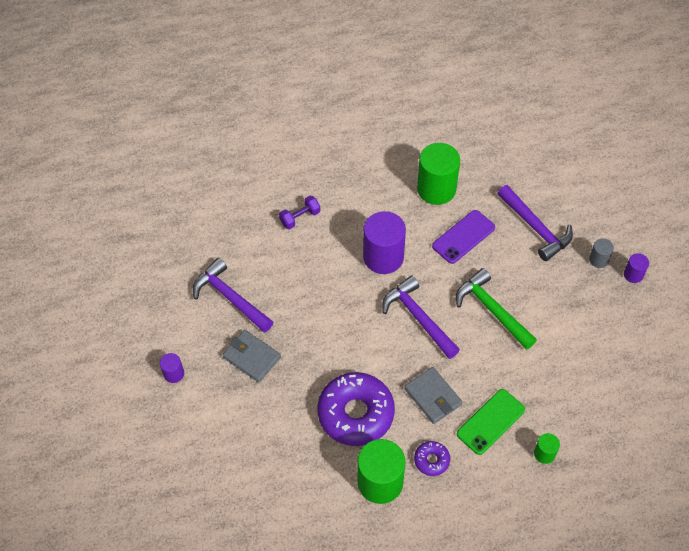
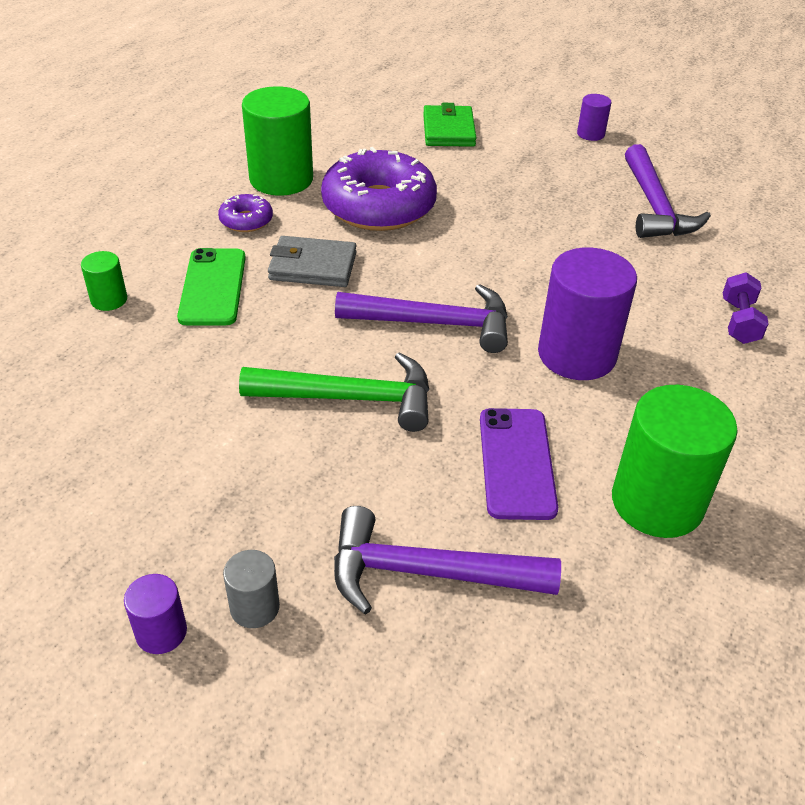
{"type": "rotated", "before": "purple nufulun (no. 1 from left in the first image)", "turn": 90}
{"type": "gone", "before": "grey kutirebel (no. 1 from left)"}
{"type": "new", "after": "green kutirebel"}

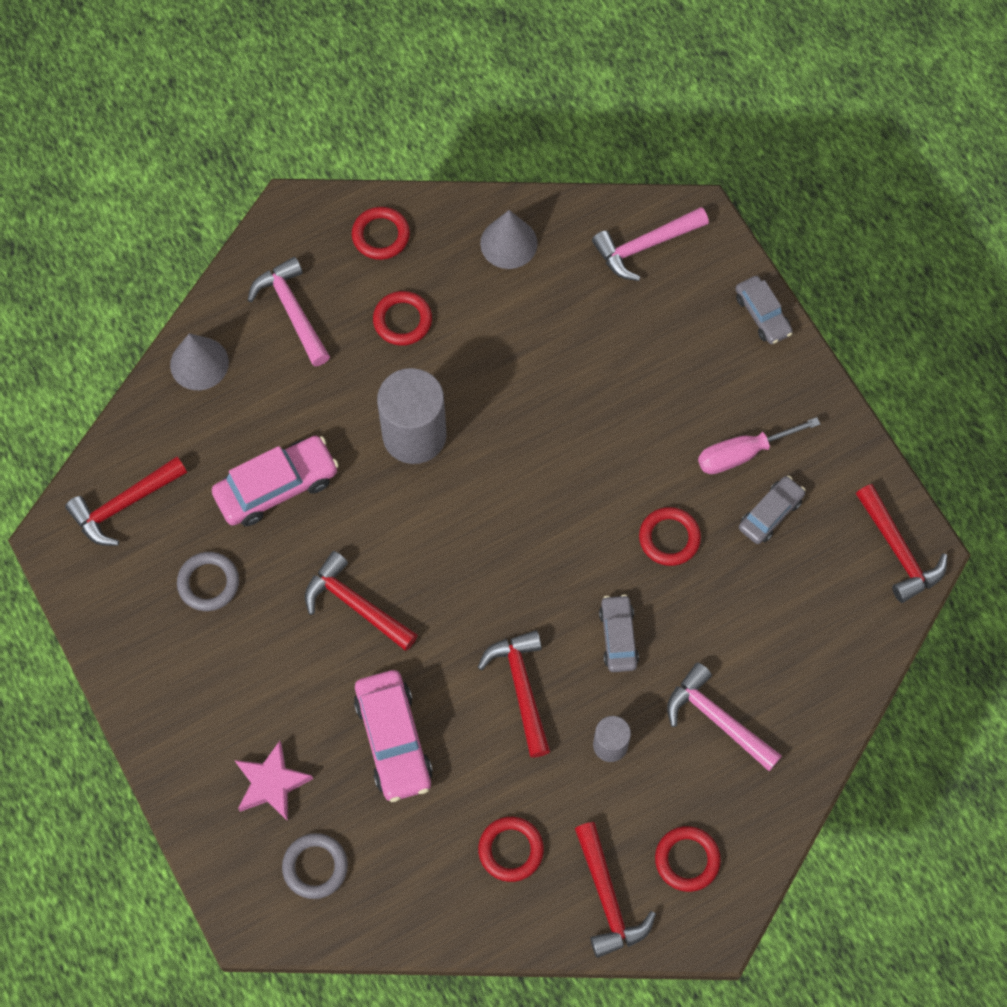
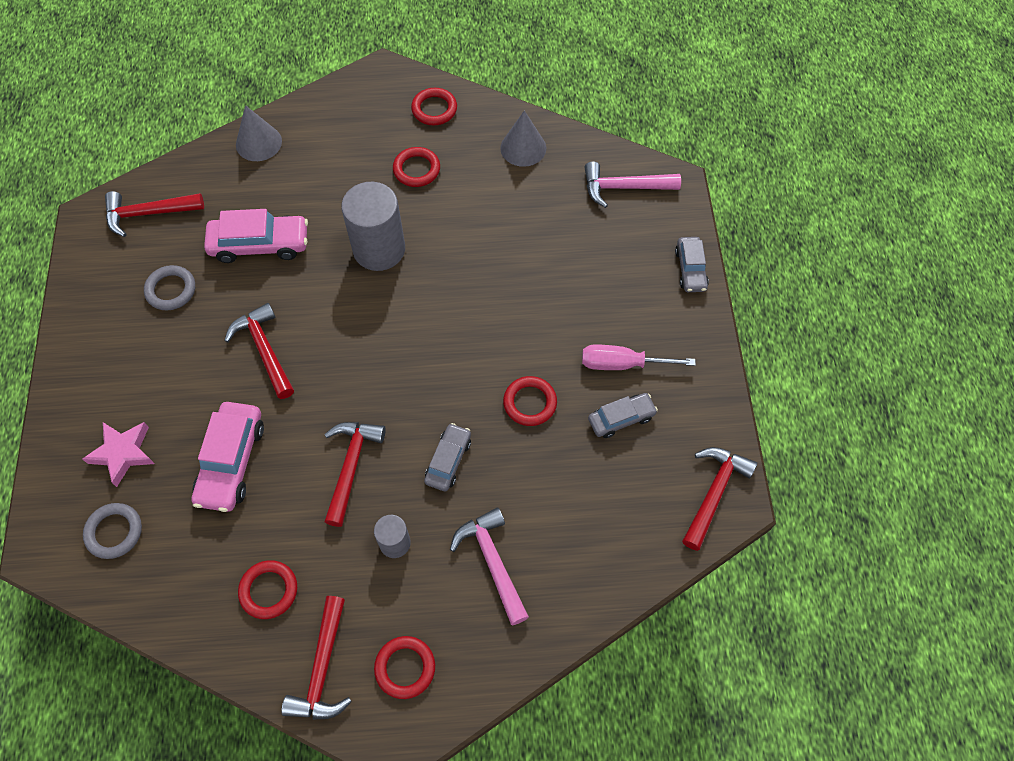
{"type": "gone", "before": "pink nufulun (no. 1 from left)"}
{"type": "rotated", "before": "red nufulun (no. 5 from left)", "turn": -150}

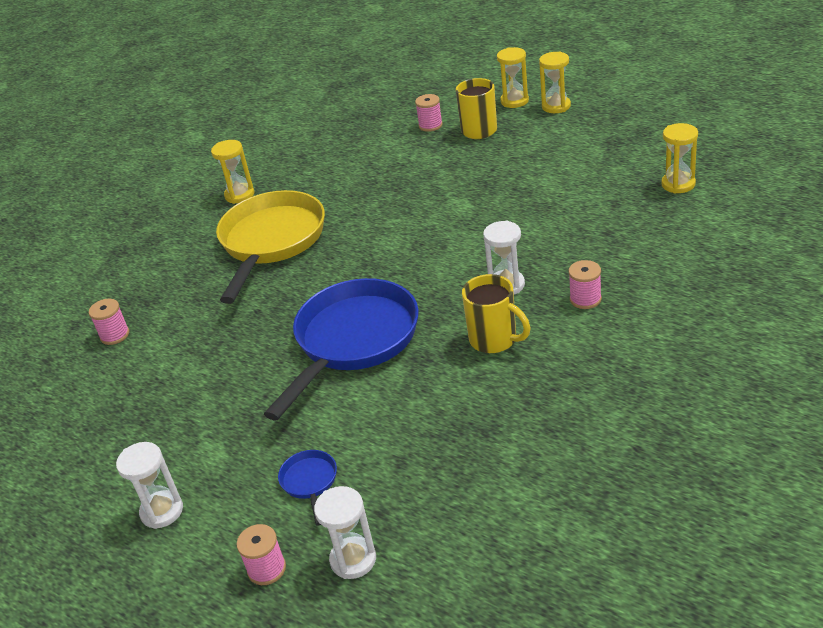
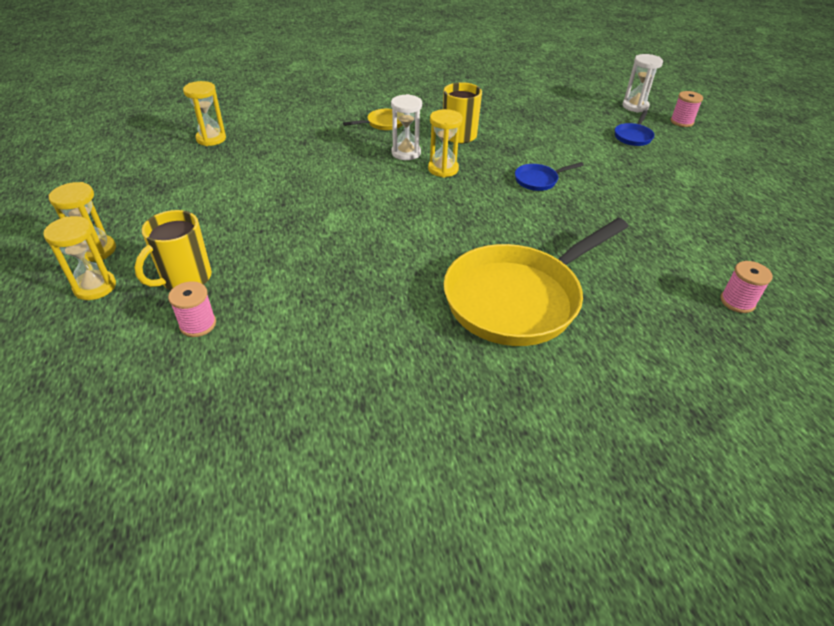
{"type": "shifted", "before": "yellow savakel (no. 1 from left in the first image)", "after": "yellow savakel (no. 4 from left)"}
{"type": "swapped", "before": "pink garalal (no. 4 from left)", "after": "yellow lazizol (no. 1 from left)"}
{"type": "scaled", "before": "blue lazizol (no. 2 from left in the first image)", "scale": 0.41}
{"type": "gone", "before": "white savakel (no. 1 from left)"}

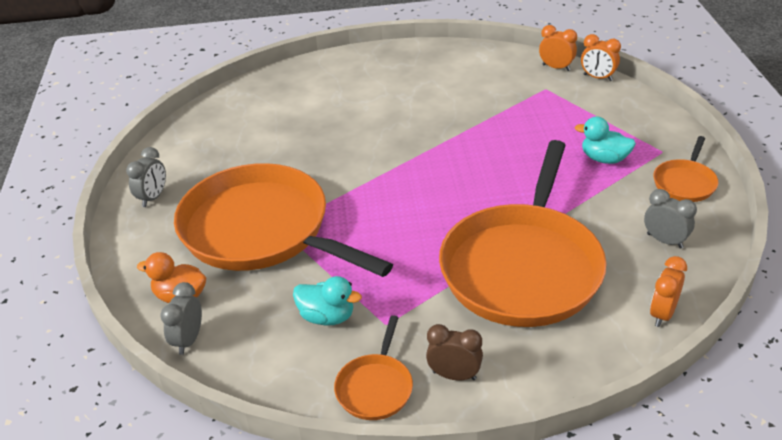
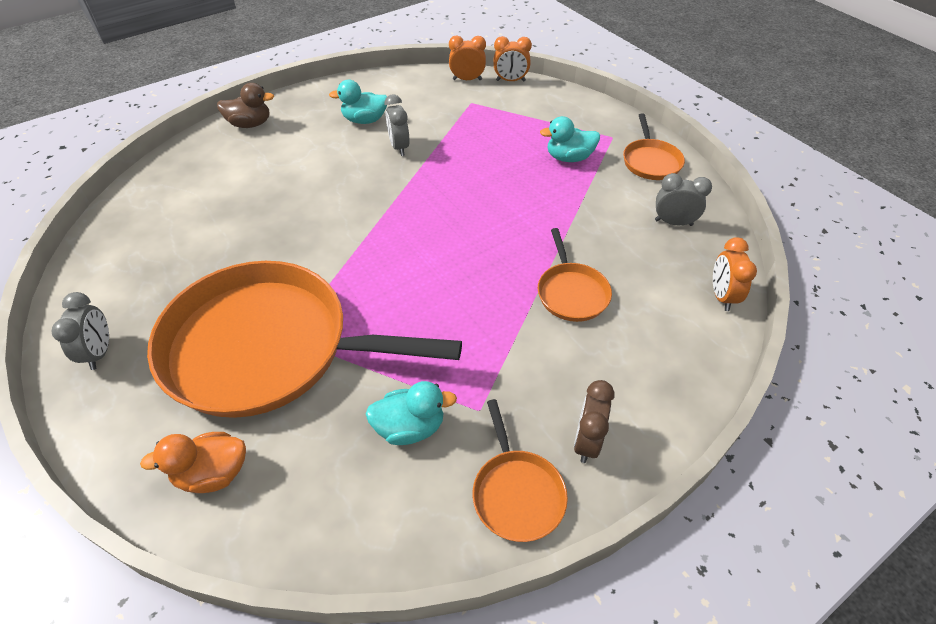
{"type": "scaled", "before": "orange lazizol (no. 3 from left)", "scale": 0.42}
{"type": "shifted", "before": "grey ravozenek (no. 2 from left)"}
{"type": "rotated", "before": "brown ravozenek", "turn": -60}
{"type": "new", "after": "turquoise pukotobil (no. 1 from left)"}
{"type": "new", "after": "brown pukotobil"}

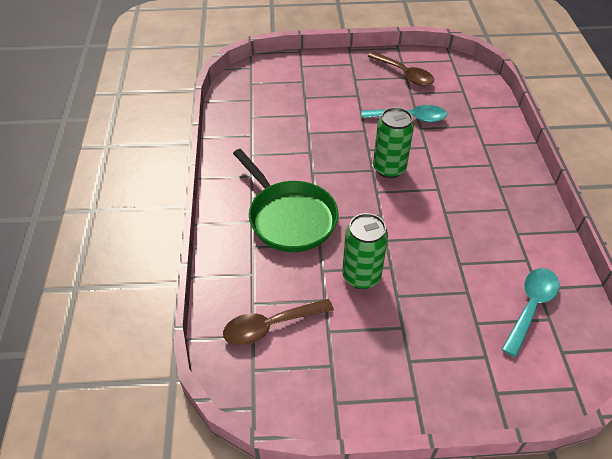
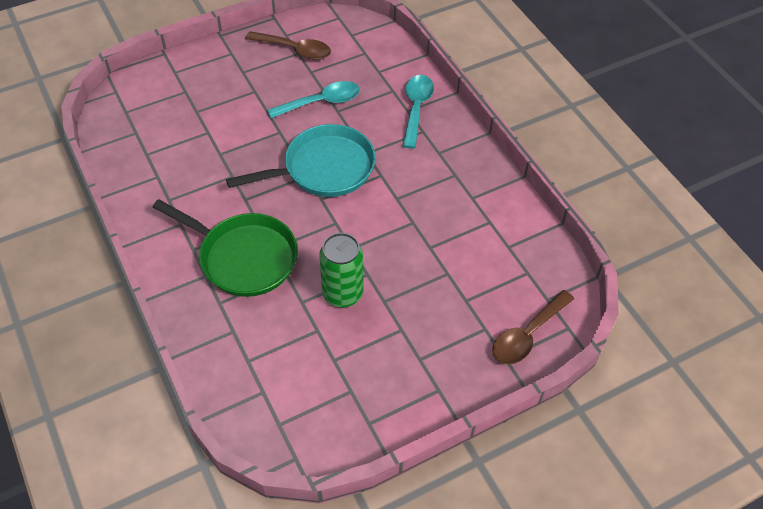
{"type": "swapped", "before": "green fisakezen (no. 2 from left)", "after": "turquoise lazizol"}
{"type": "shifted", "before": "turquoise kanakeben (no. 2 from left)"}
{"type": "shifted", "before": "brown kanakeben (no. 1 from left in the first image)", "after": "brown kanakeben (no. 2 from left)"}

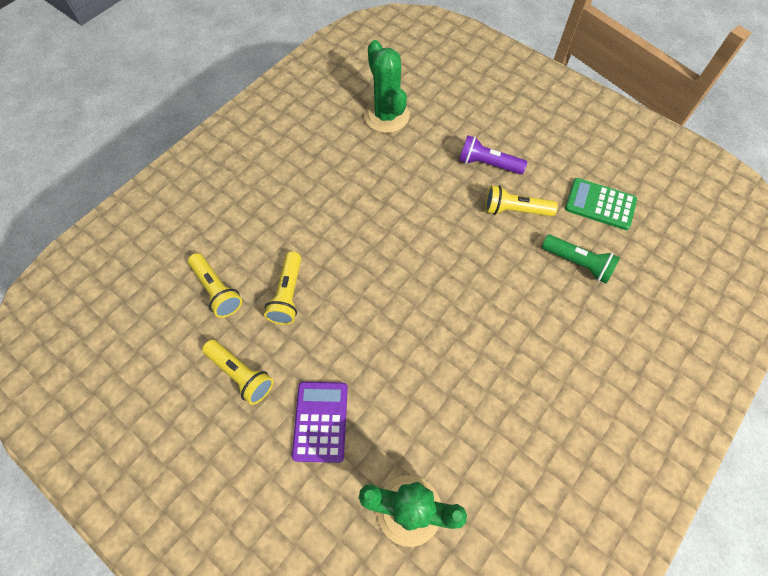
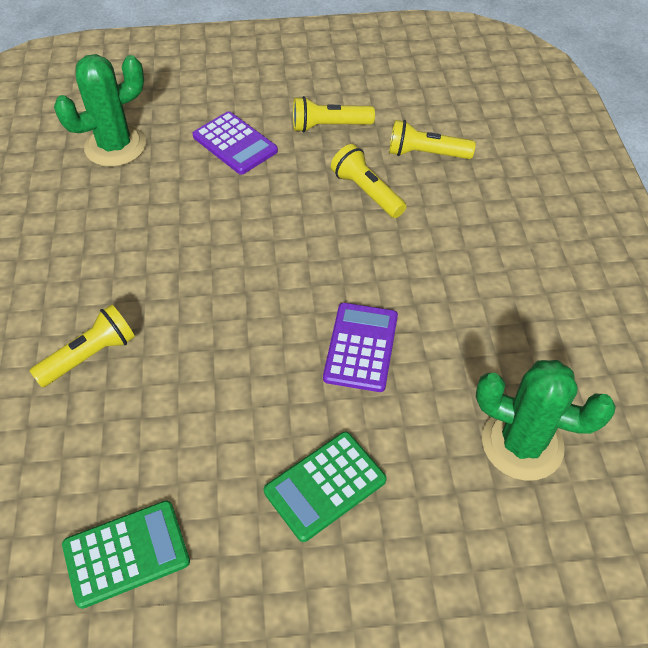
{"type": "swapped", "before": "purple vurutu", "after": "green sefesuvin (no. 2 from left)"}
{"type": "shifted", "before": "yellow vurutu (no. 4 from left in the first image)", "after": "yellow vurutu (no. 1 from left)"}
{"type": "gone", "before": "green vurutu"}
{"type": "new", "after": "purple sefesuvin (no. 2 from left)"}

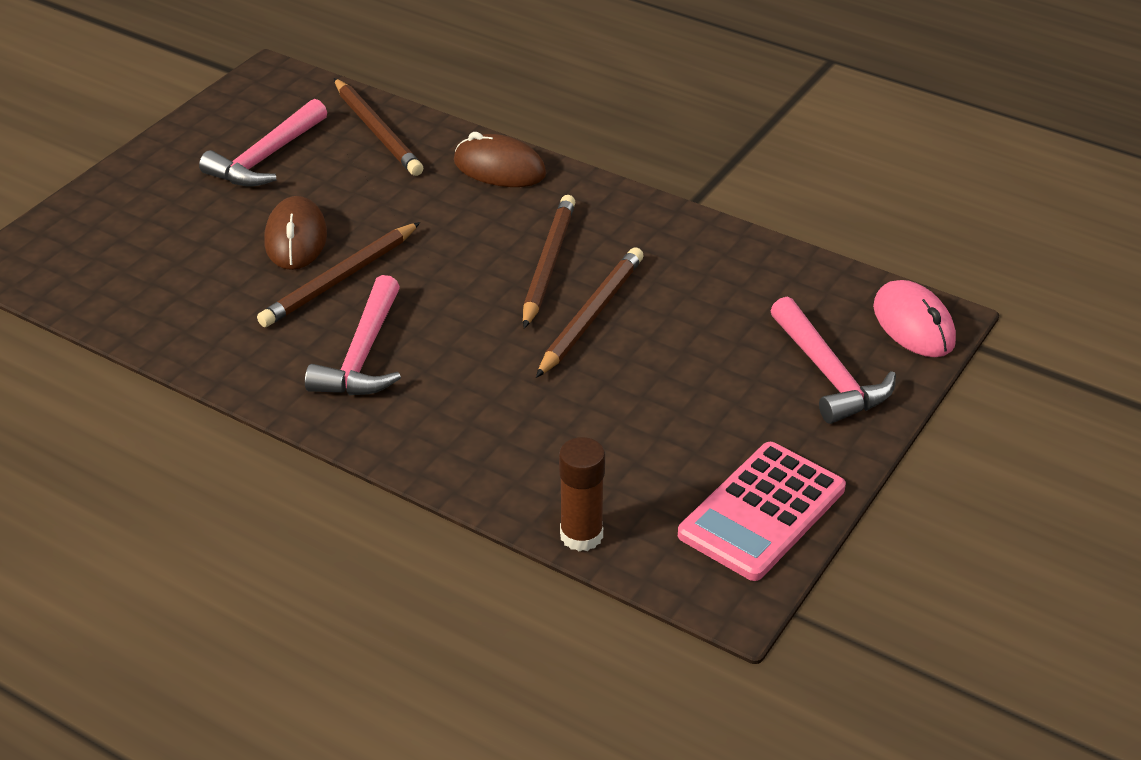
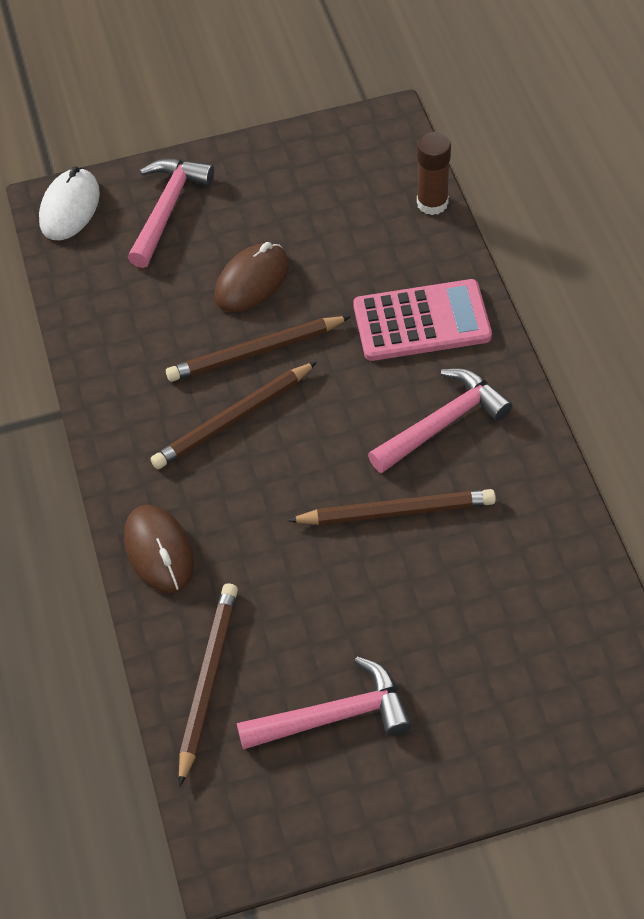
{"type": "shifted", "before": "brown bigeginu (no. 1 from left in the first image)", "after": "brown bigeginu (no. 2 from left)"}
{"type": "repainted", "before": "pink bigeginu", "after": "white bigeginu"}
{"type": "shifted", "before": "pink sefesuvin"}

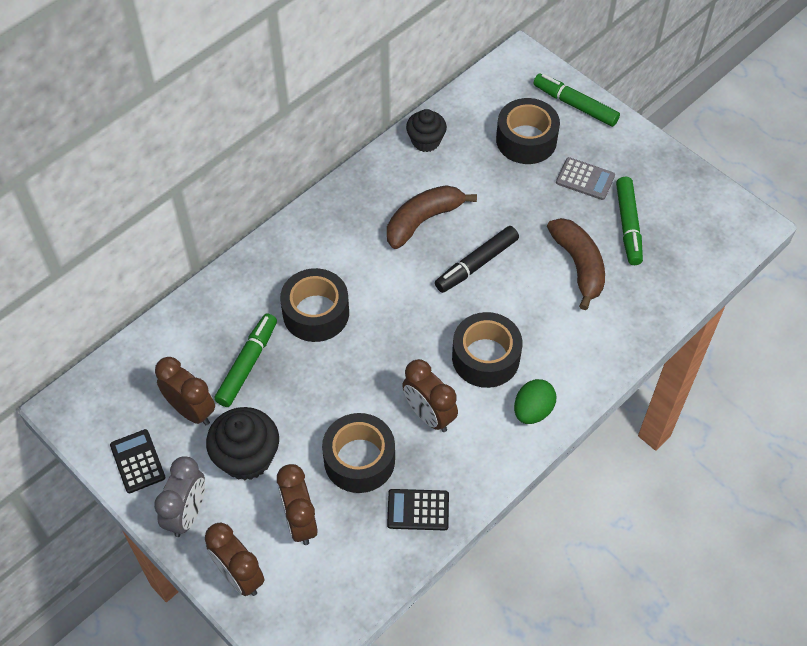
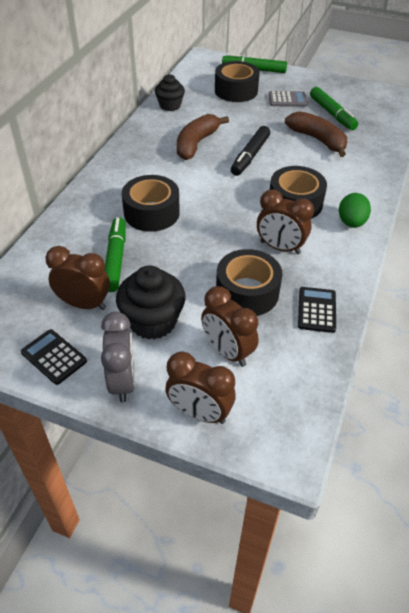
{"type": "rotated", "before": "black sefesuvin (no. 2 from left)", "turn": 120}

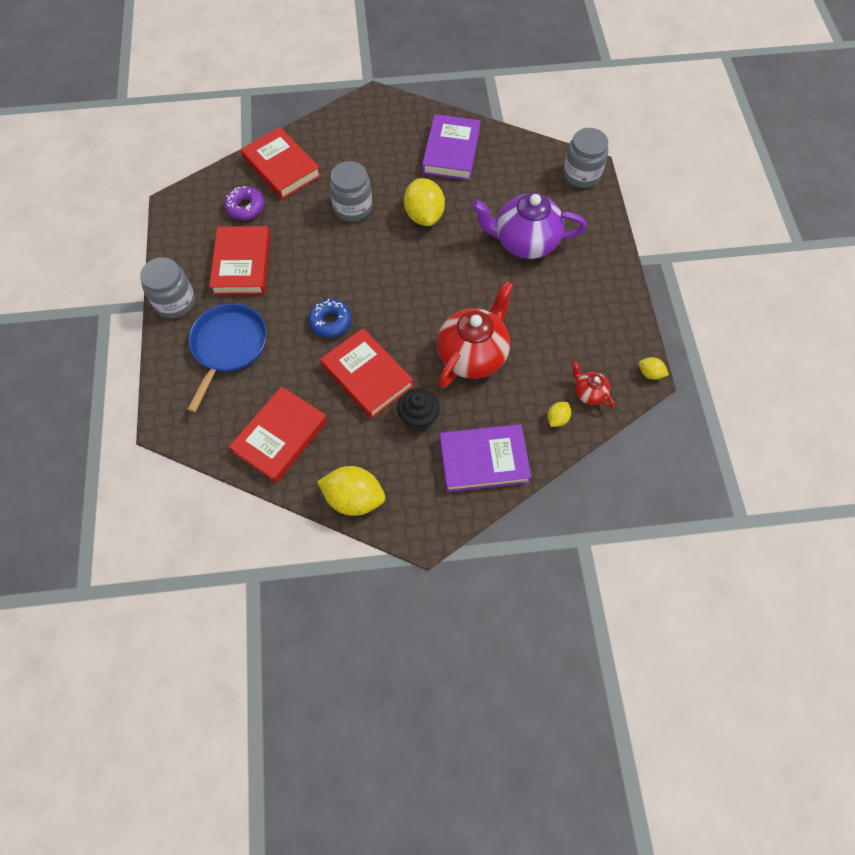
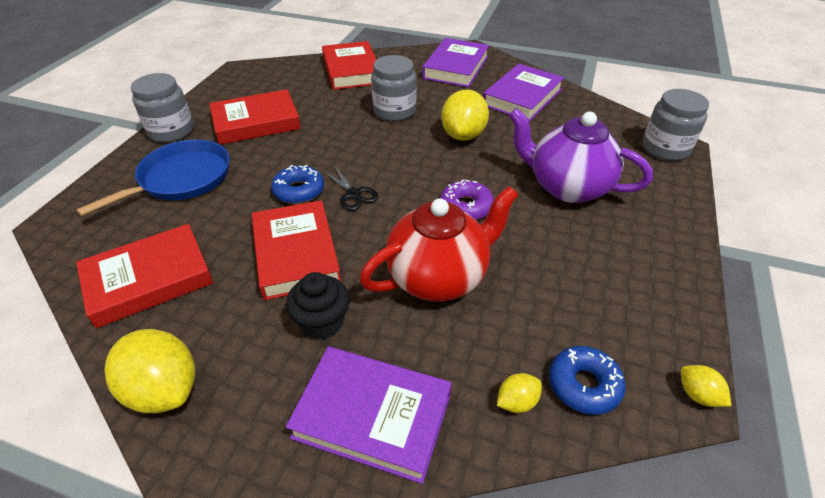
{"type": "shifted", "before": "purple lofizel"}
{"type": "rotated", "before": "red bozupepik (no. 1 from left in the first image)", "turn": 45}
{"type": "swapped", "before": "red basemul (no. 2 from left)", "after": "blue lofizel (no. 2 from left)"}
{"type": "new", "after": "purple bozupepik (no. 2 from left)"}
{"type": "new", "after": "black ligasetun"}

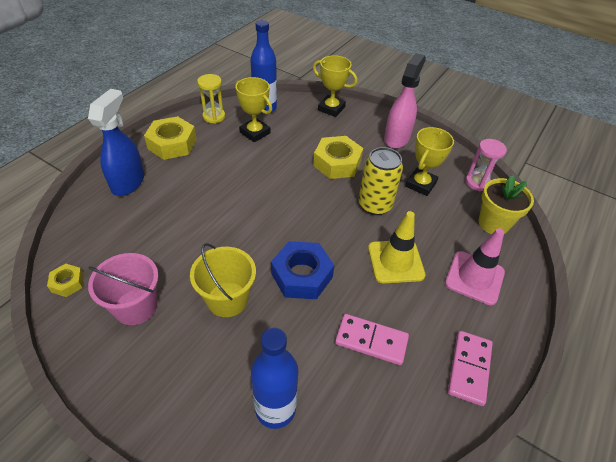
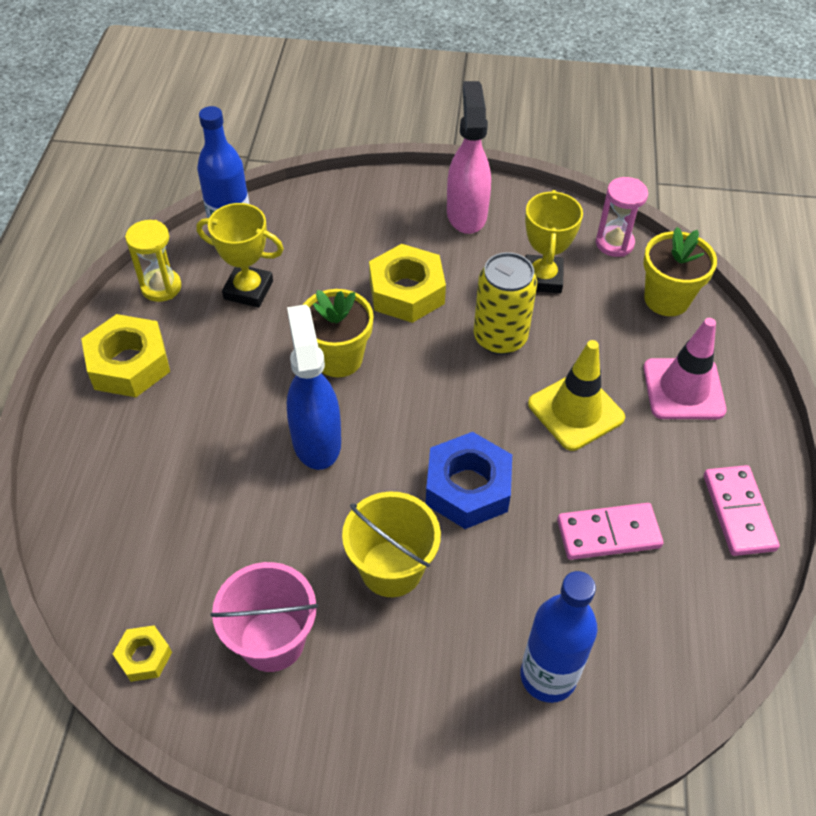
{"type": "gone", "before": "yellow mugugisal (no. 2 from left)"}
{"type": "shifted", "before": "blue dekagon"}
{"type": "new", "after": "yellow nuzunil (no. 1 from left)"}

